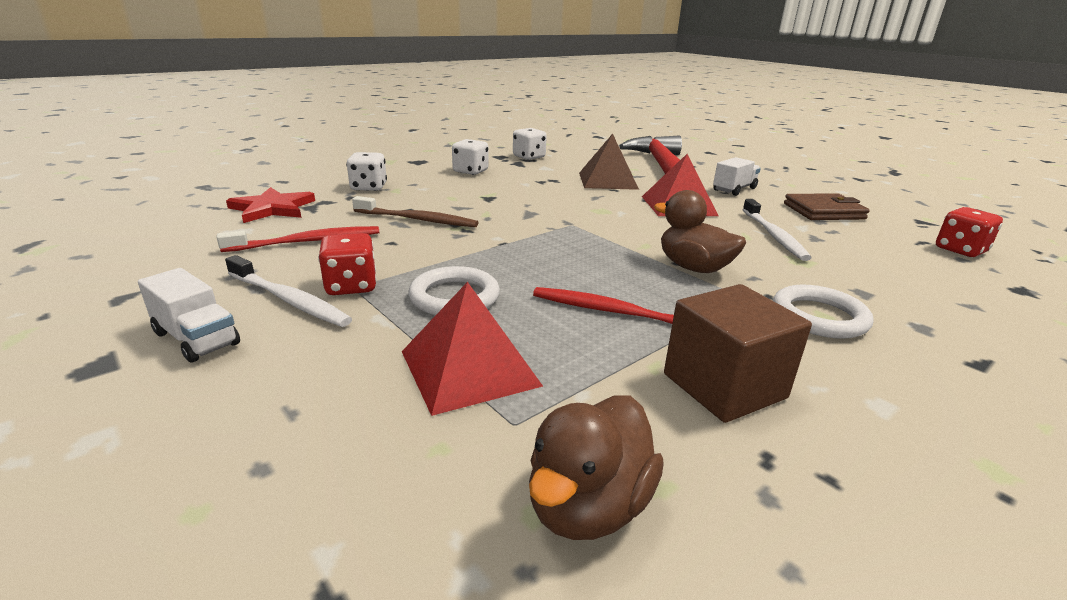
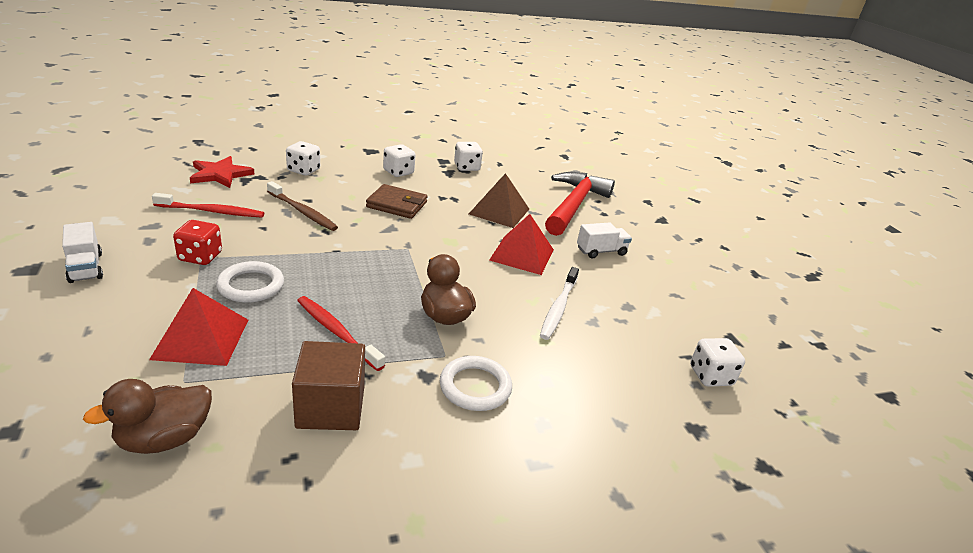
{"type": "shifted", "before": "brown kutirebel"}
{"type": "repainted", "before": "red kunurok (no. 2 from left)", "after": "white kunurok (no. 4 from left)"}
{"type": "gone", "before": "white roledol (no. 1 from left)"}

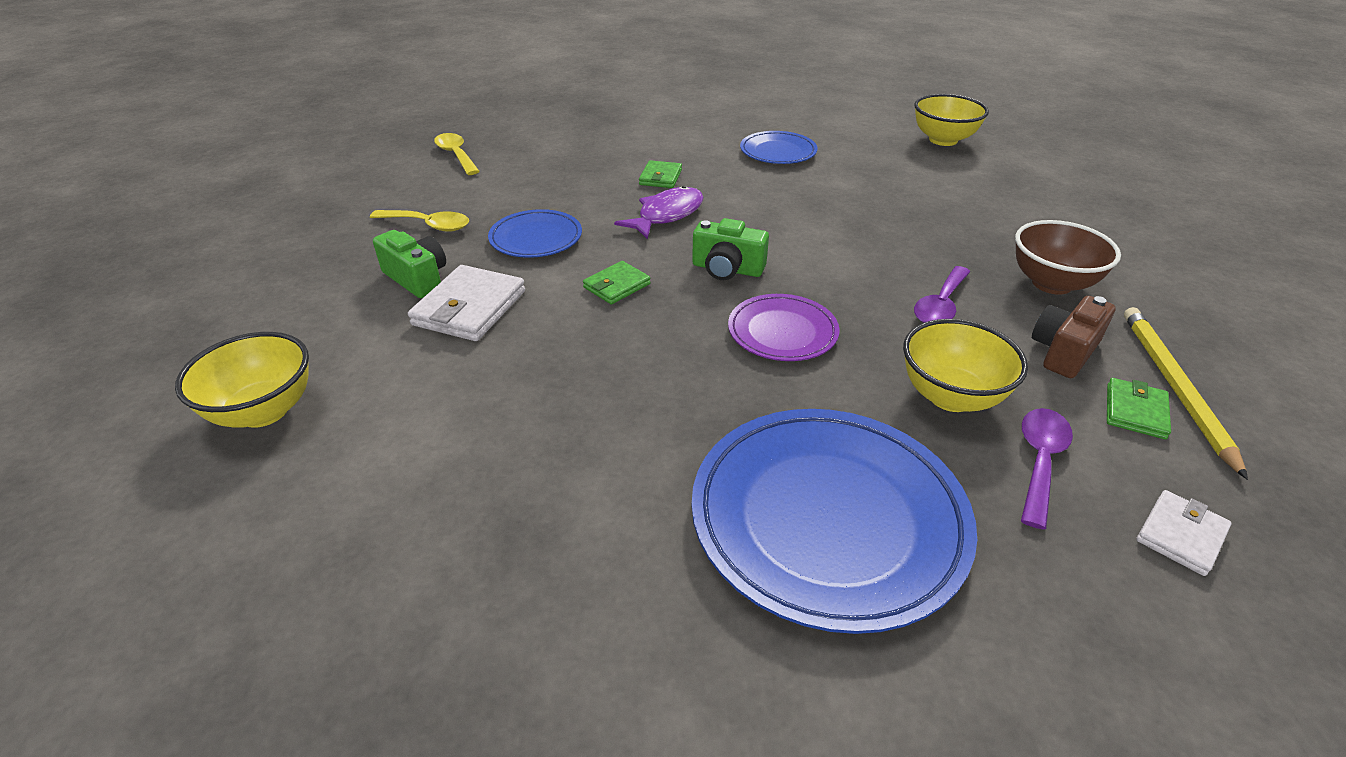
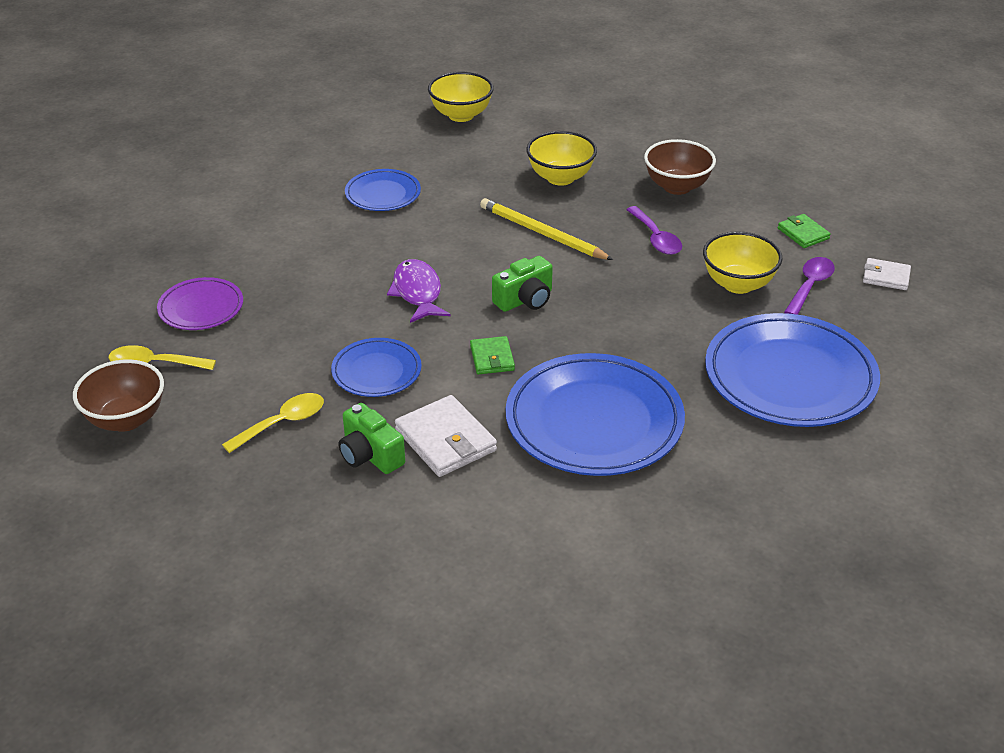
{"type": "gone", "before": "green kutirebel (no. 2 from left)"}
{"type": "rotated", "before": "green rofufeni (no. 1 from left)", "turn": -120}
{"type": "shifted", "before": "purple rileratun"}
{"type": "gone", "before": "brown rofufeni"}
{"type": "shifted", "before": "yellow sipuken"}
{"type": "shifted", "before": "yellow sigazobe (no. 1 from left in the first image)", "after": "yellow sigazobe (no. 2 from left)"}
{"type": "rotated", "before": "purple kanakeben (no. 2 from left)", "turn": 60}
{"type": "rotated", "before": "white kutirebel (no. 2 from left)", "turn": -60}
{"type": "new", "after": "blue rileratun (no. 3 from left)"}
{"type": "new", "after": "brown sigazobe (no. 1 from left)"}

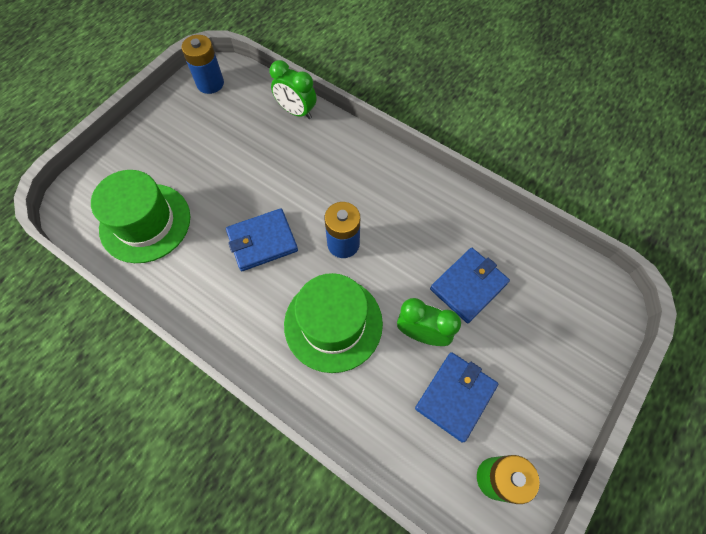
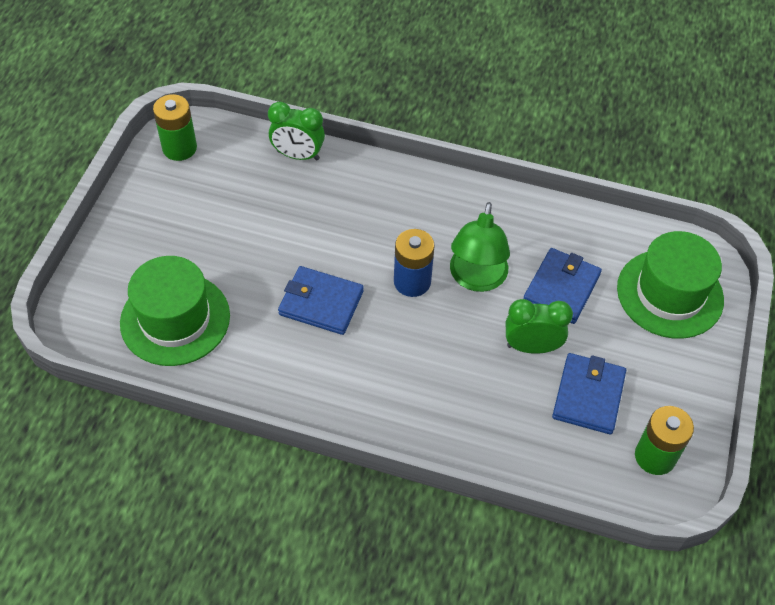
{"type": "repainted", "before": "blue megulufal (no. 1 from left)", "after": "green megulufal (no. 1 from left)"}
{"type": "rotated", "before": "blue kutirebel (no. 1 from left)", "turn": 60}
{"type": "shifted", "before": "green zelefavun (no. 2 from left)"}
{"type": "new", "after": "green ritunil"}

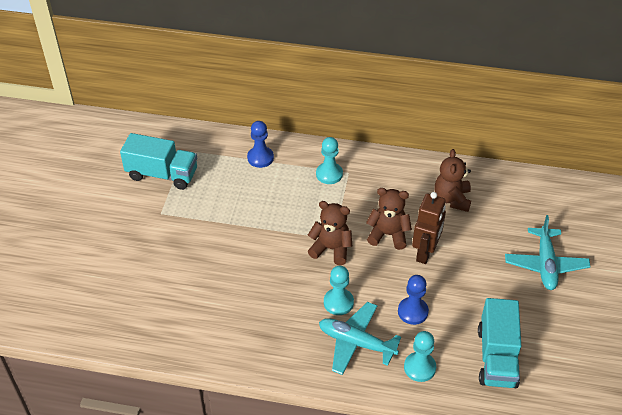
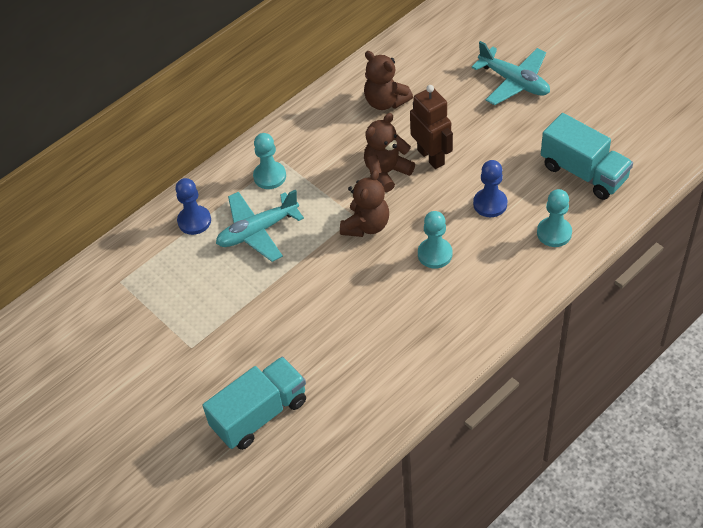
{"type": "shifted", "before": "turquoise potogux (no. 1 from left)"}
{"type": "rotated", "before": "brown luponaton (no. 1 from left)", "turn": 150}
{"type": "shifted", "before": "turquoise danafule (no. 1 from left)"}

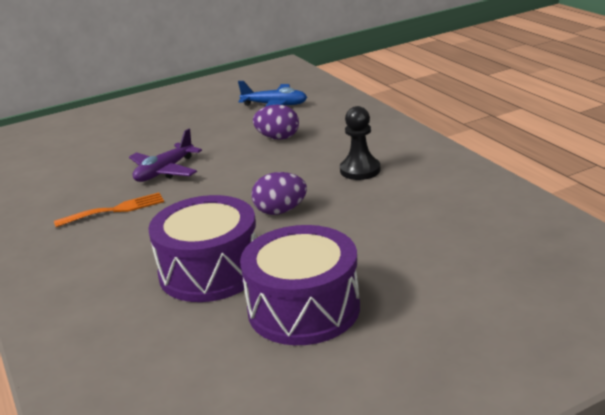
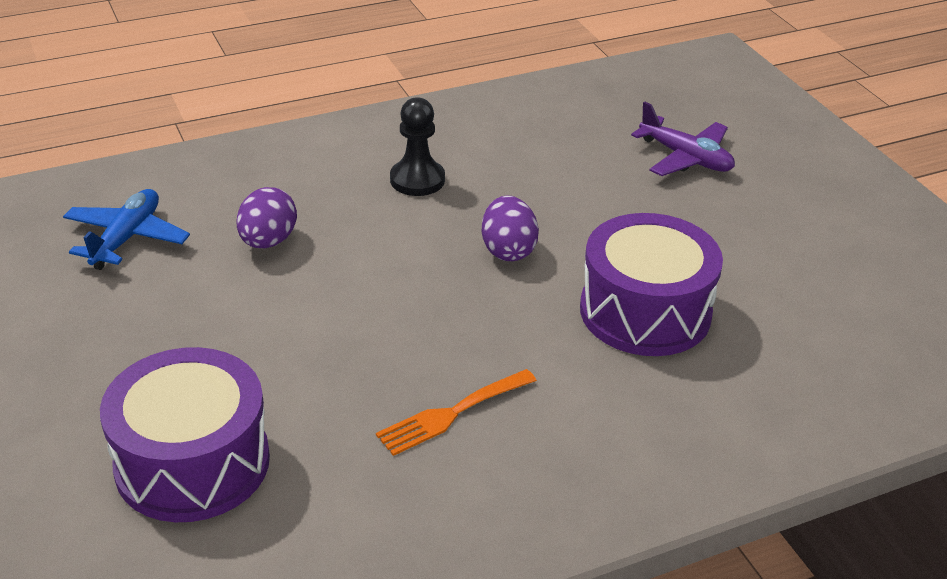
{"type": "shifted", "before": "purple danafule"}
{"type": "rotated", "before": "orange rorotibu", "turn": -105}
{"type": "shifted", "before": "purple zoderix (no. 2 from left in the first image)", "after": "purple zoderix (no. 1 from left)"}

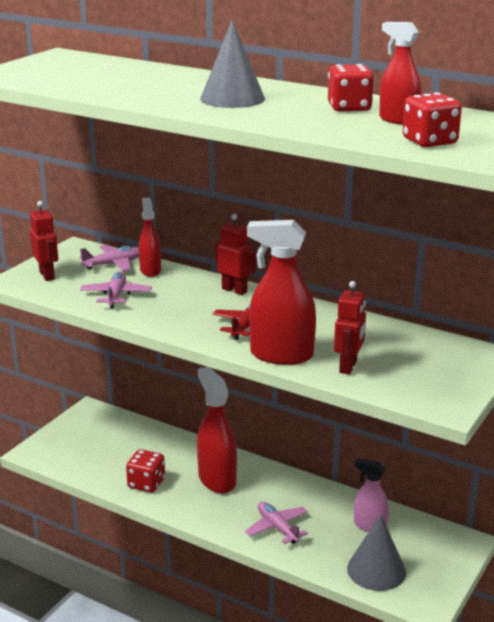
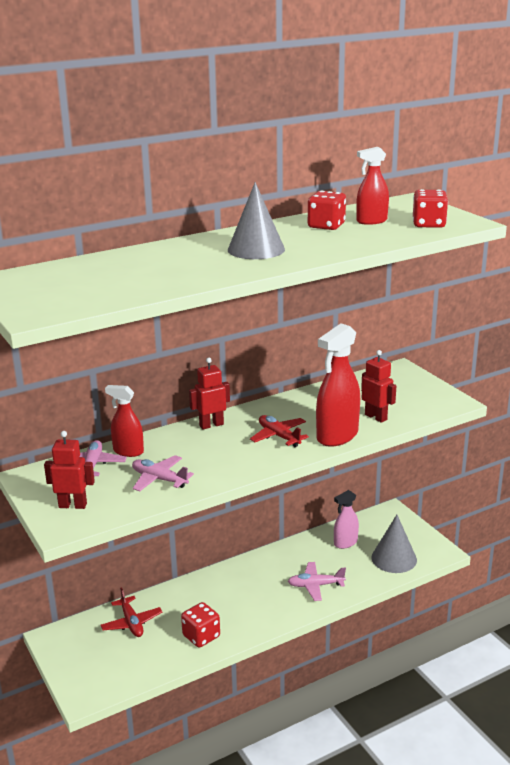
{"type": "gone", "before": "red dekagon (no. 2 from left)"}
{"type": "new", "after": "red danafule (no. 1 from left)"}

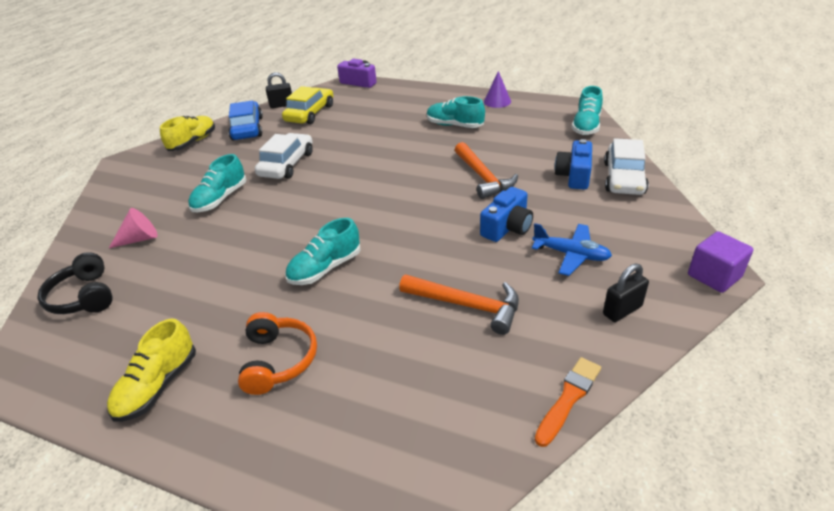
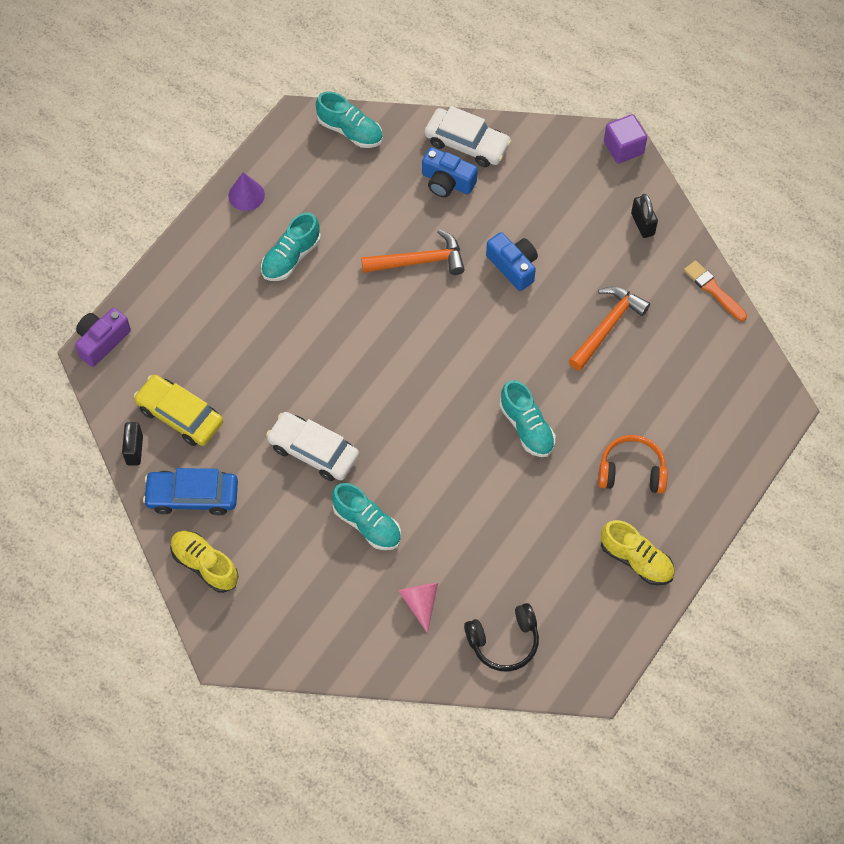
{"type": "gone", "before": "blue danafule"}

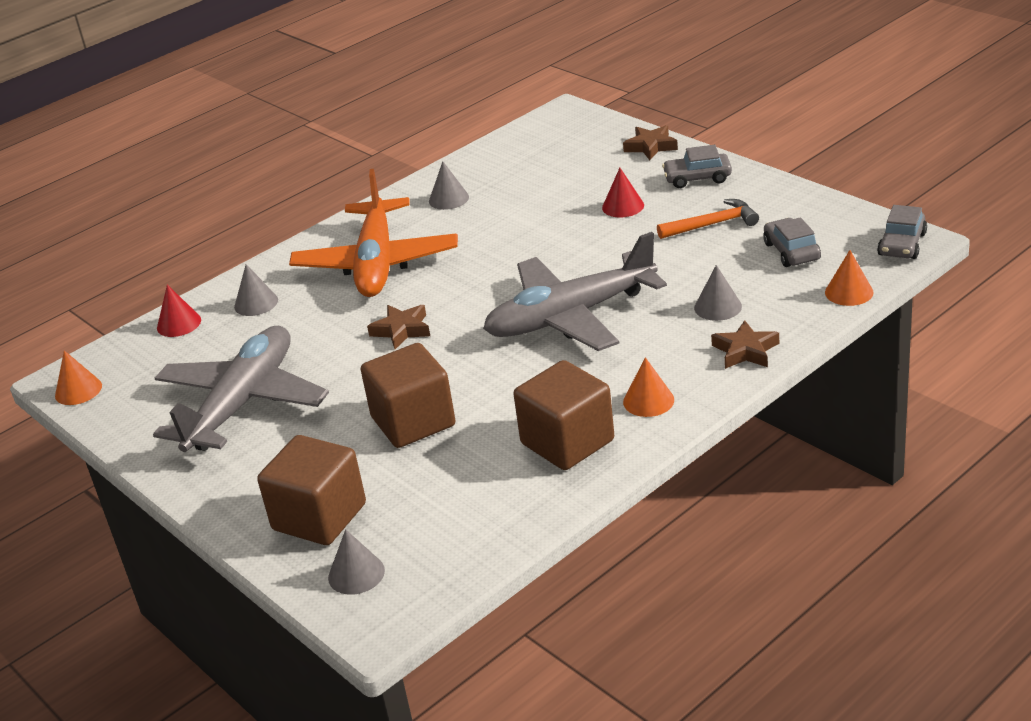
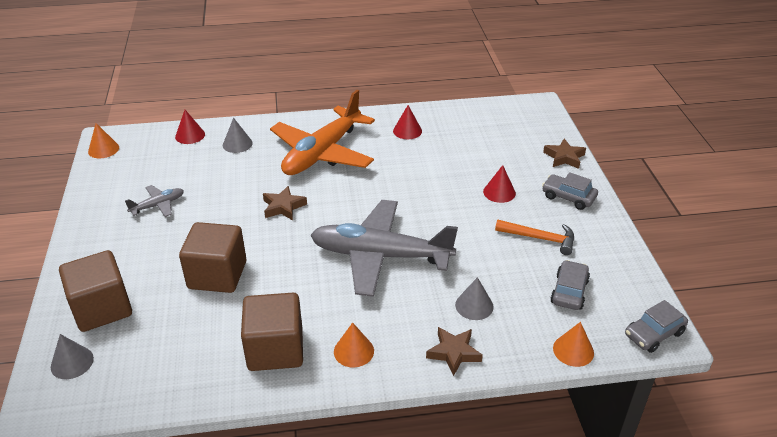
{"type": "repainted", "before": "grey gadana (no. 3 from left)", "after": "red gadana (no. 2 from left)"}
{"type": "scaled", "before": "grey danafule (no. 1 from left)", "scale": 0.43}

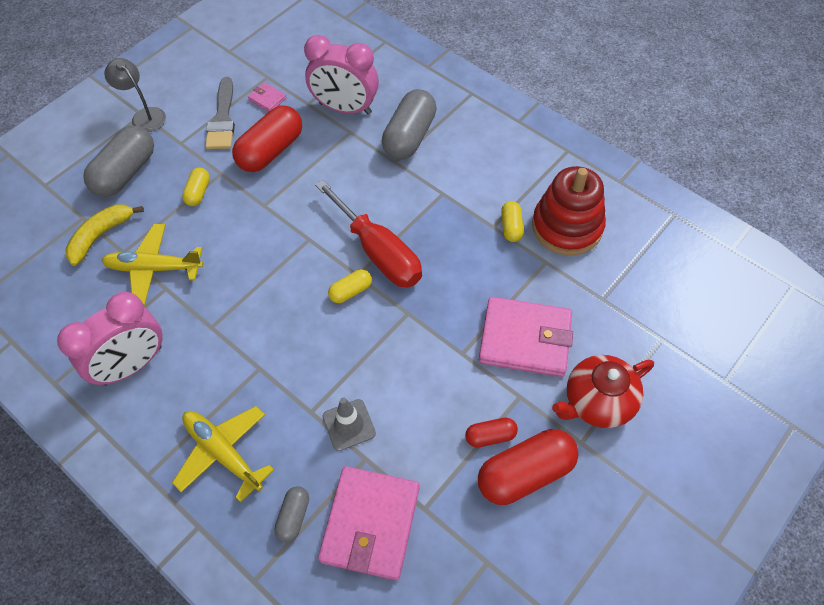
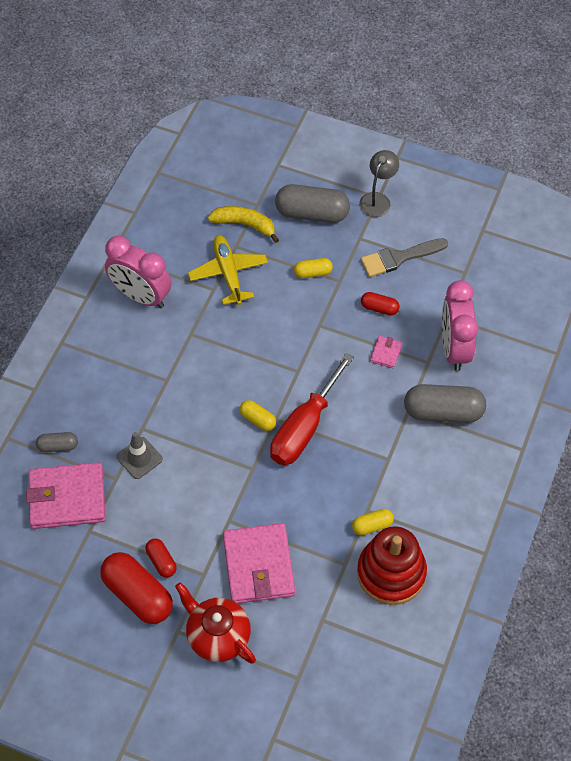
{"type": "shifted", "before": "pink kutirebel (no. 1 from left in the first image)", "after": "pink kutirebel (no. 3 from left)"}
{"type": "scaled", "before": "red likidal (no. 1 from left in the first image)", "scale": 0.51}
{"type": "gone", "before": "yellow danafule (no. 2 from left)"}

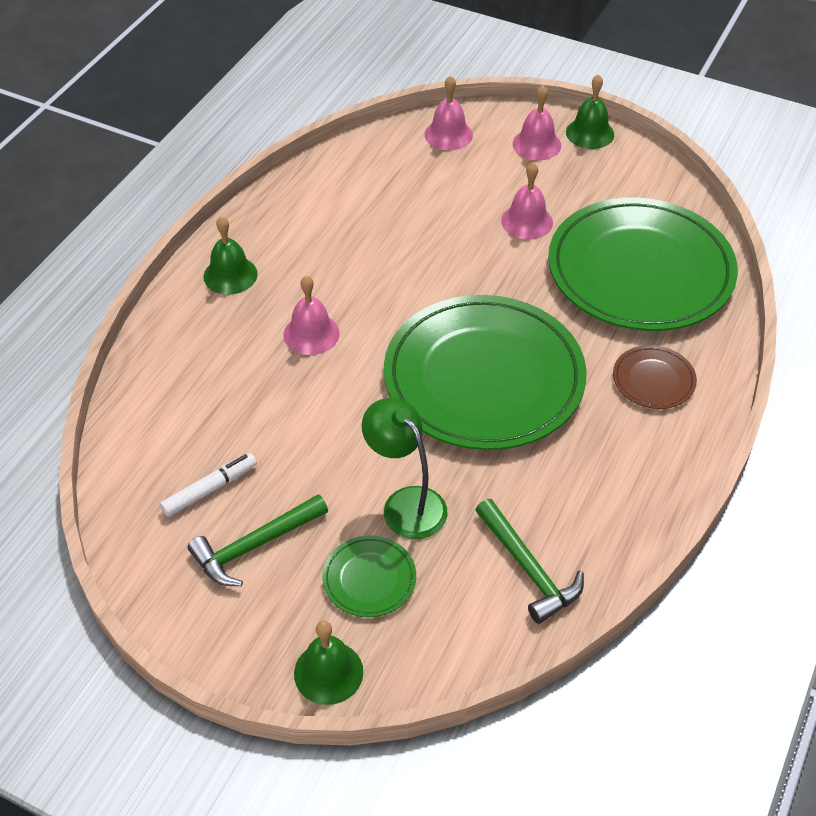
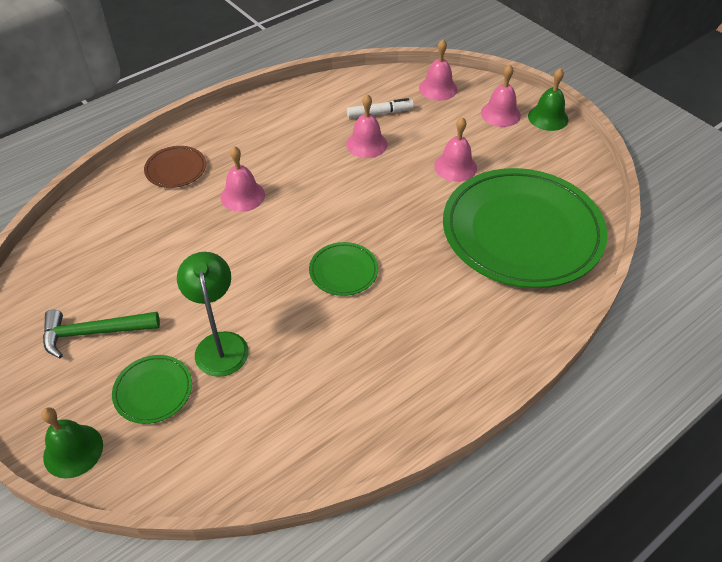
{"type": "gone", "before": "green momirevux (no. 1 from left)"}
{"type": "scaled", "before": "green rileratun (no. 2 from left)", "scale": 0.41}
{"type": "shifted", "before": "brown rileratun"}
{"type": "shifted", "before": "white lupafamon"}
{"type": "gone", "before": "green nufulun (no. 2 from left)"}
{"type": "new", "after": "pink momirevux (no. 2 from left)"}

